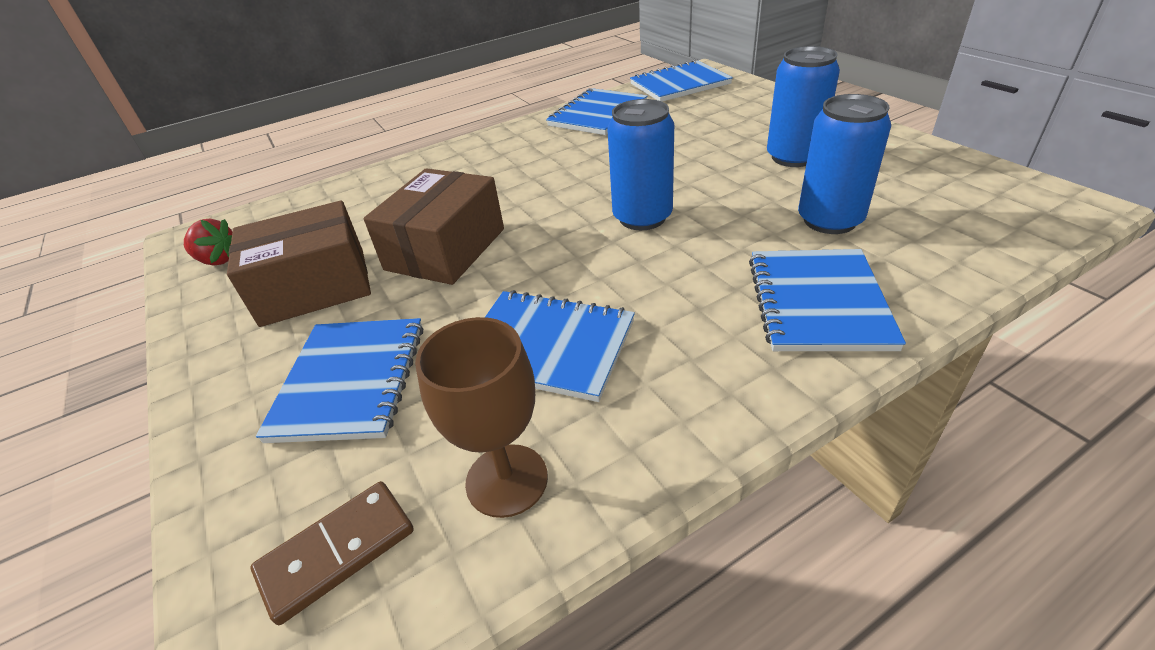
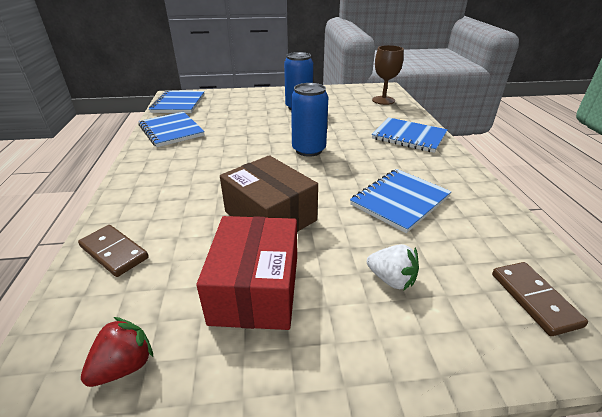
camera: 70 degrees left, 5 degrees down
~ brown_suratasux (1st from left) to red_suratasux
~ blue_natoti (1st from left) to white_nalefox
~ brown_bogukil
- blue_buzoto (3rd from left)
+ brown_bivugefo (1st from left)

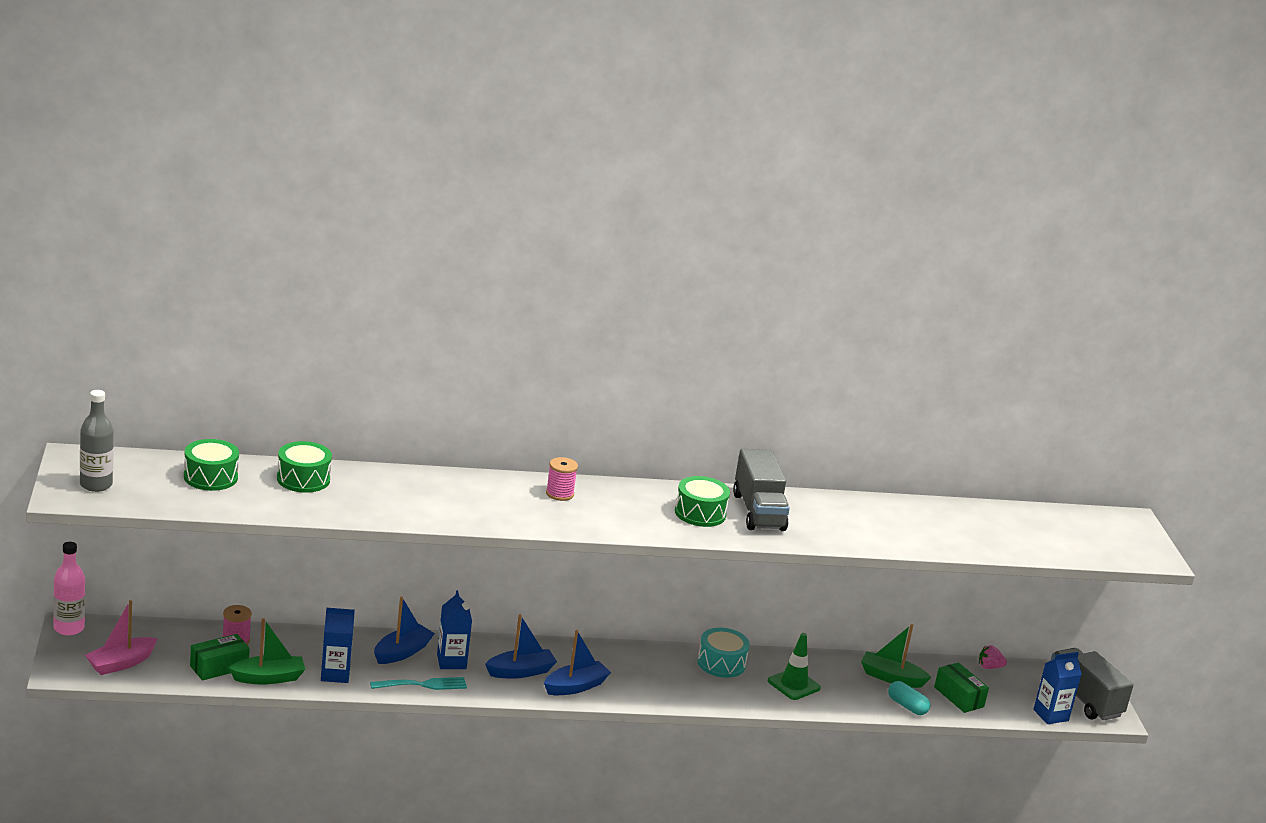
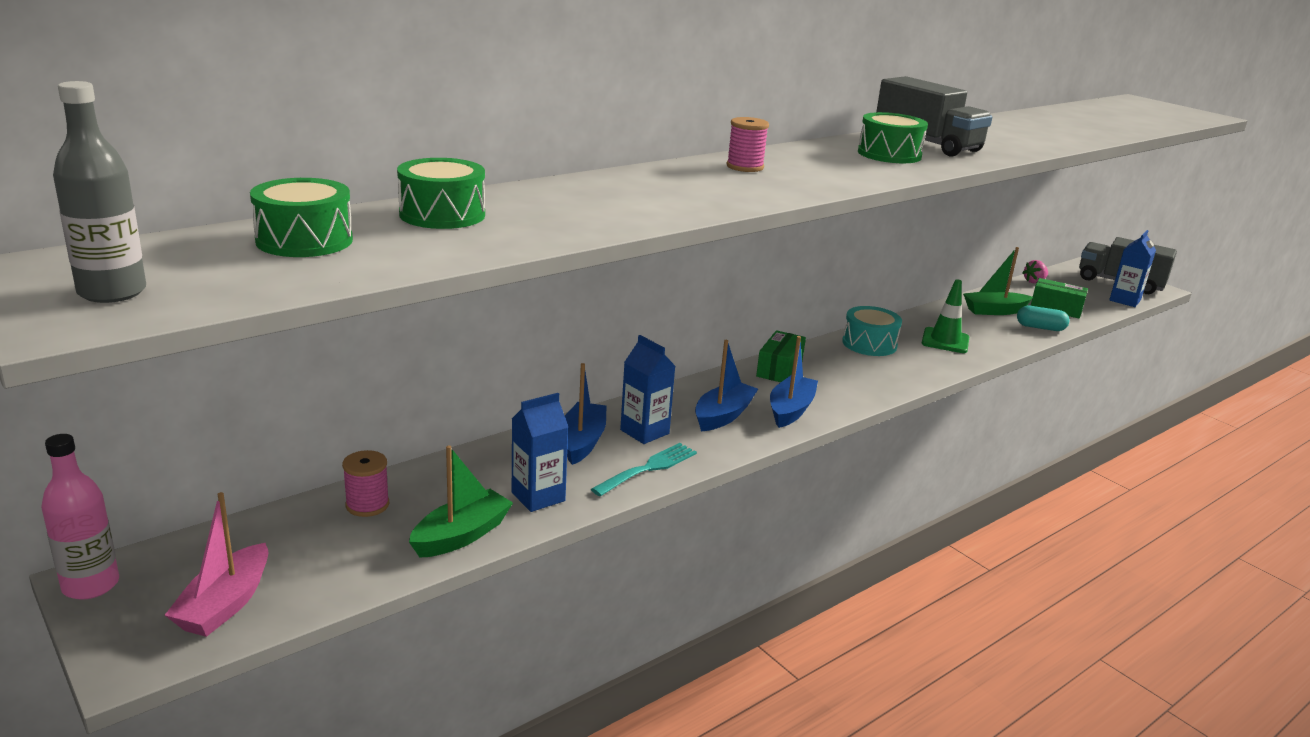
camera: 30 degrees left, 0 degrees up
~ green_suratasux (1st from left)

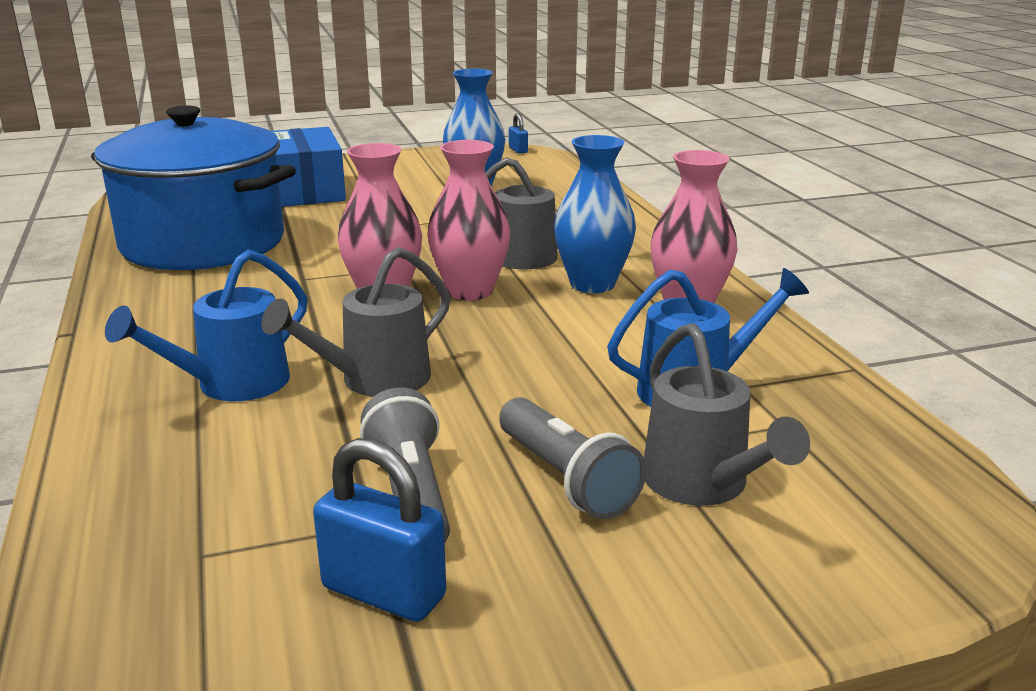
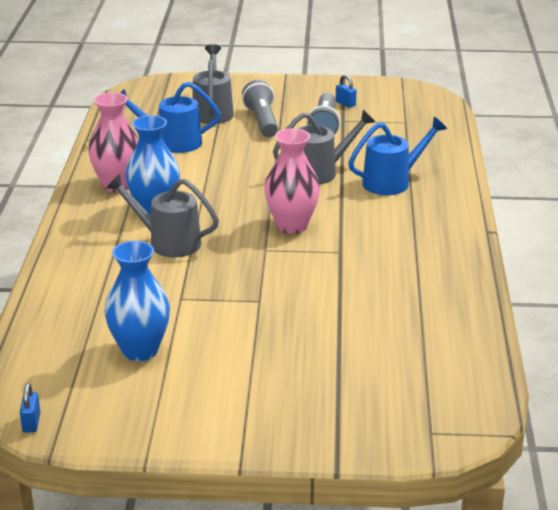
camera: 160 degrees left, 5 degrees up
- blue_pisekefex
- blue_suratasux
~ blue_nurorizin (1st from left in the first image) x0.52
- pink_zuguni (2nd from left)

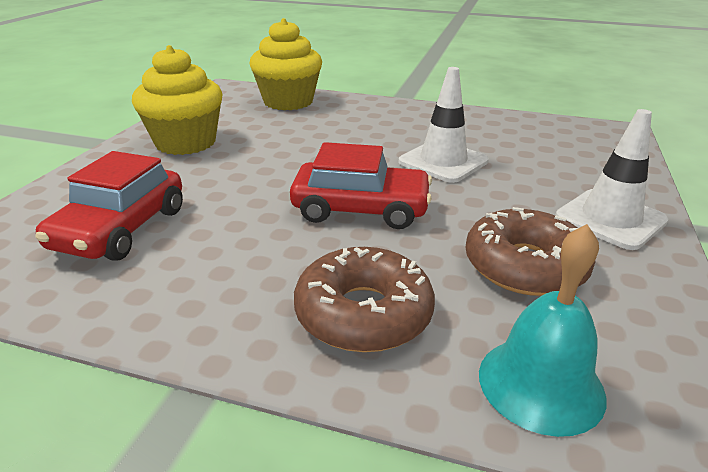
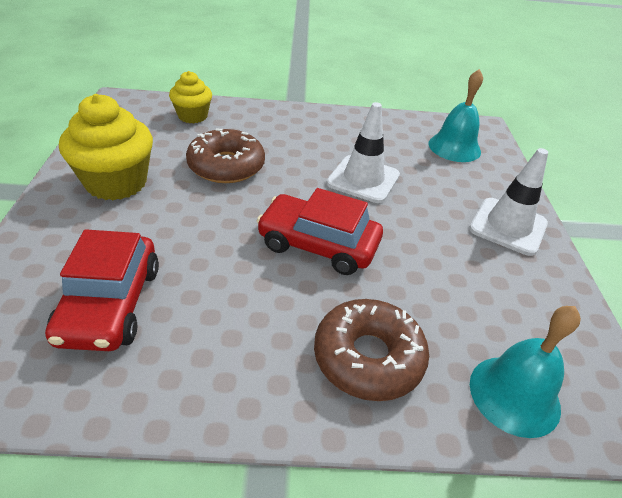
camera: 20 degrees left, 10 degrees up
~ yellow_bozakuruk (2nd from left) x0.60
~ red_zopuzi (2nd from left) 150 degrees counterclockwise
~ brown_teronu (2nd from left in the first image) to brown_teronu (1st from left)
+ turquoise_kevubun (1st from left)

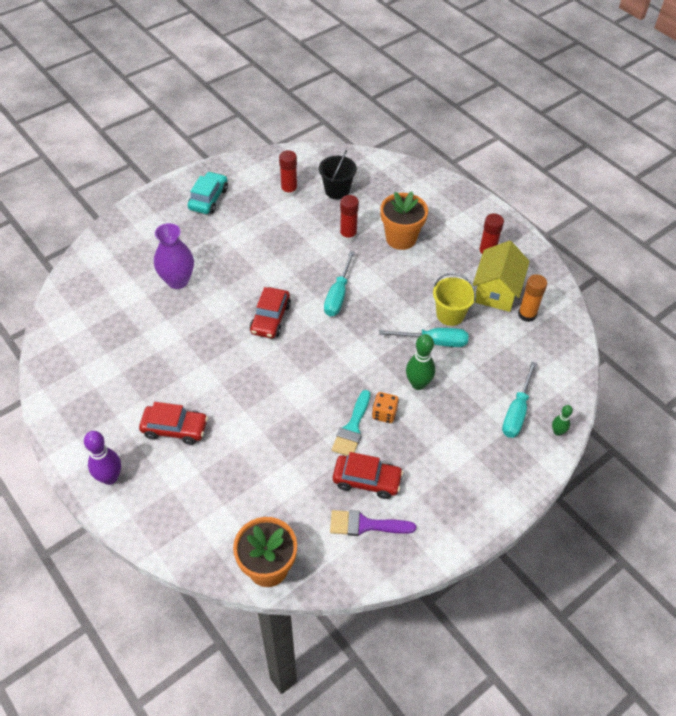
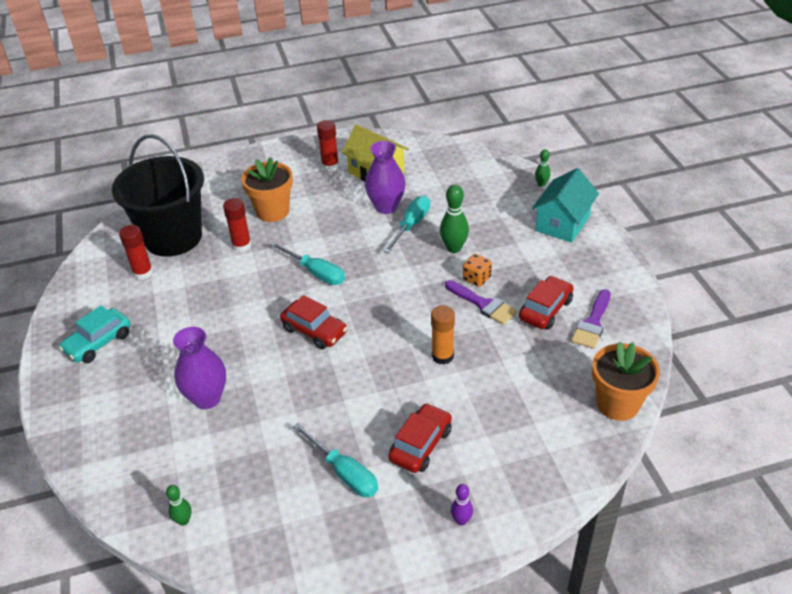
camera: 65 degrees left, 10 degrees down
~ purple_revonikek x0.58
~ turquoise_zopuzi 90 degrees counterclockwise
~ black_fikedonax x2.01
~ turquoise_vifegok to purple_vifegok (1st from left)
~ yellow_fikedonax to purple_zuguni (2nd from left)
~ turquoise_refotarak (3rd from left in the first image) to turquoise_refotarak (2nd from left)
~ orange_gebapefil
+ green_revonikek (1st from left)
+ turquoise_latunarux

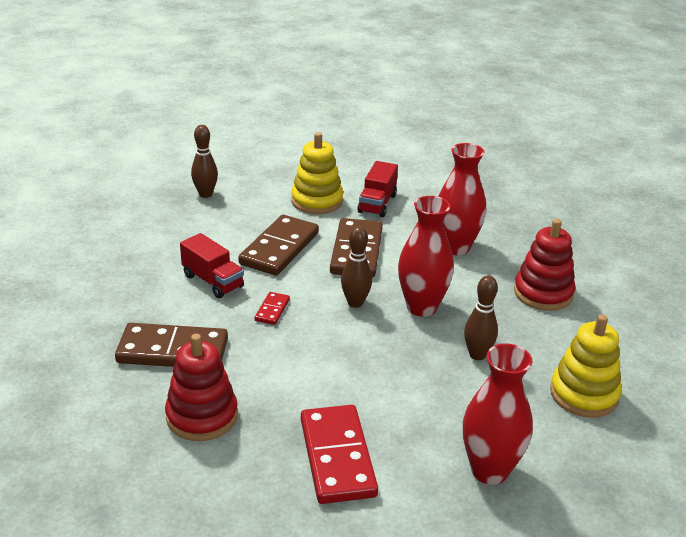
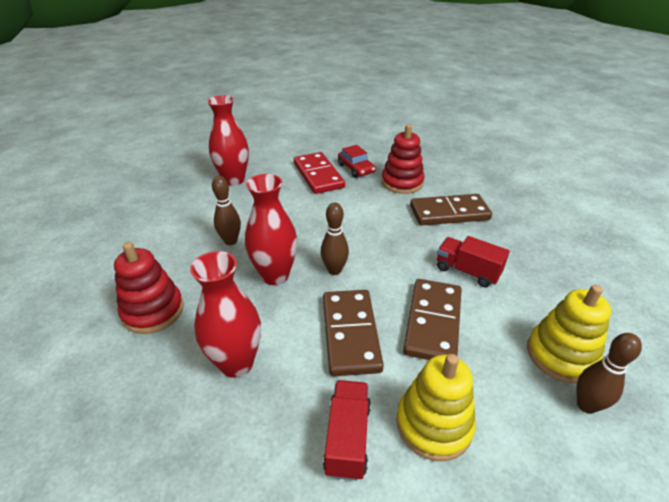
camera: 170 degrees right, 5 degrees up
- red_bivugefo (1st from left)
~ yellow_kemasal (2nd from left)
+ red_zopuzi

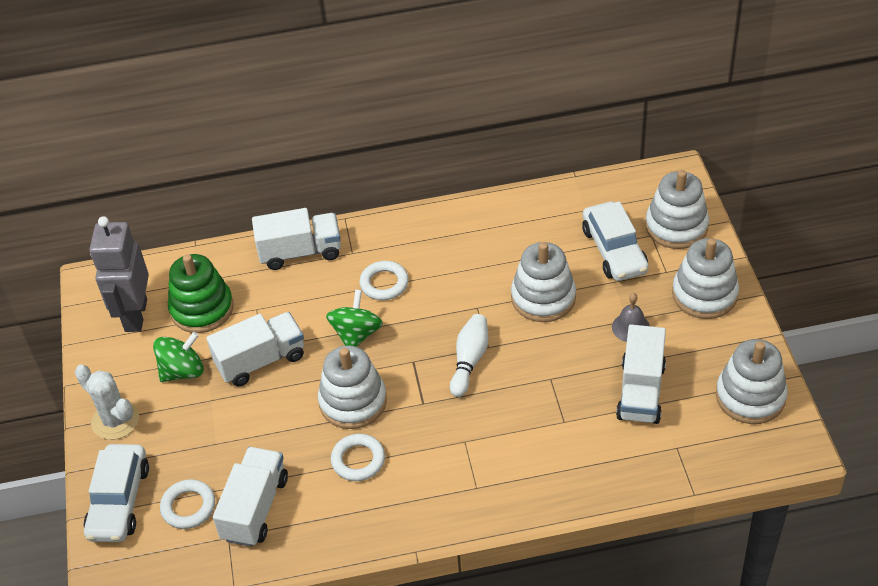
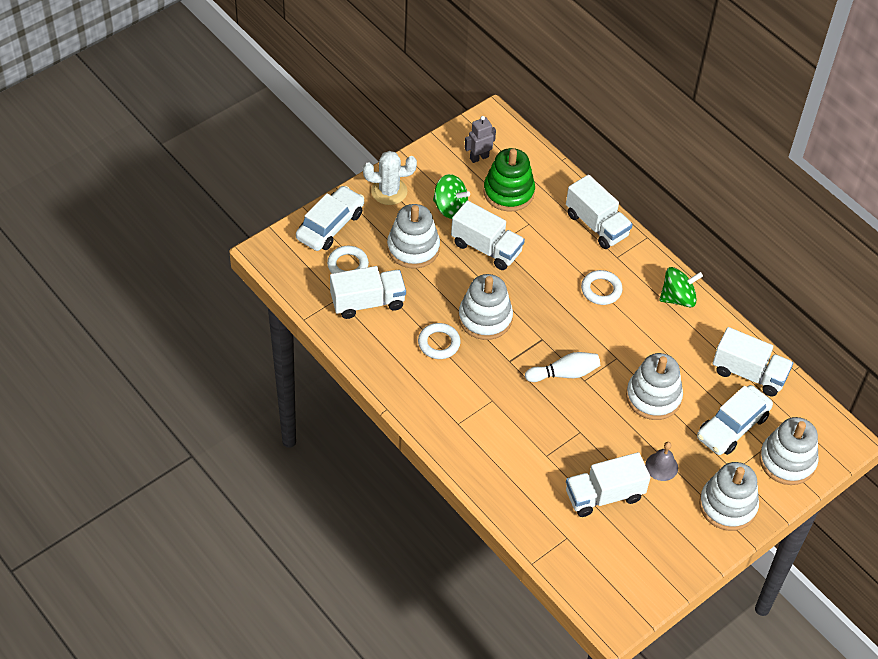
camera: 55 degrees right, 5 degrees up
~ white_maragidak 75 degrees clockwise
~ white_zopuzi (1st from left) 150 degrees clockwise
~ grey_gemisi x0.54
~ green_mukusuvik (2nd from left)
~ white_kemasal (5th from left in the first image) to white_kemasal (1st from left)
+ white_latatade (5th from left)

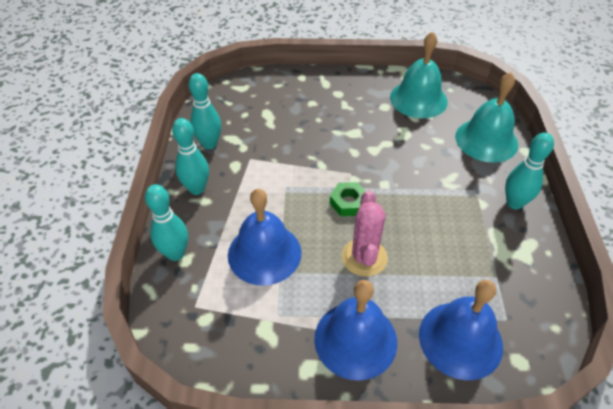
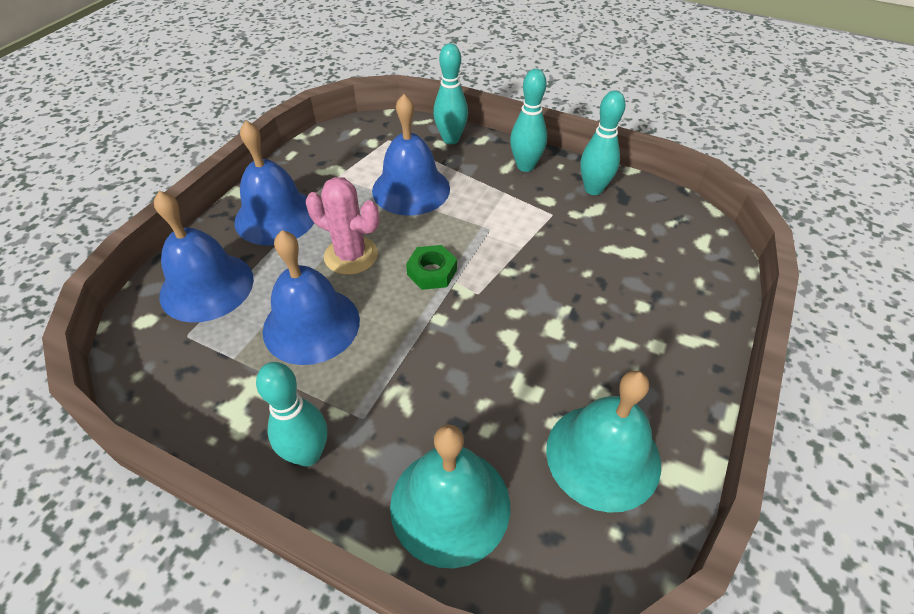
camera: 115 degrees right, 0 degrees up
+ blue_kevubun (3rd from left)

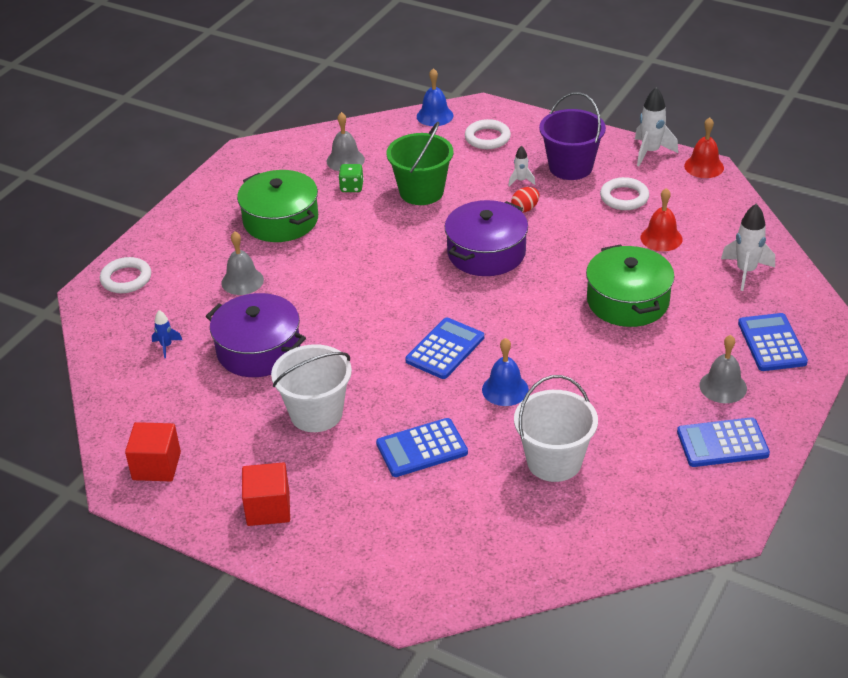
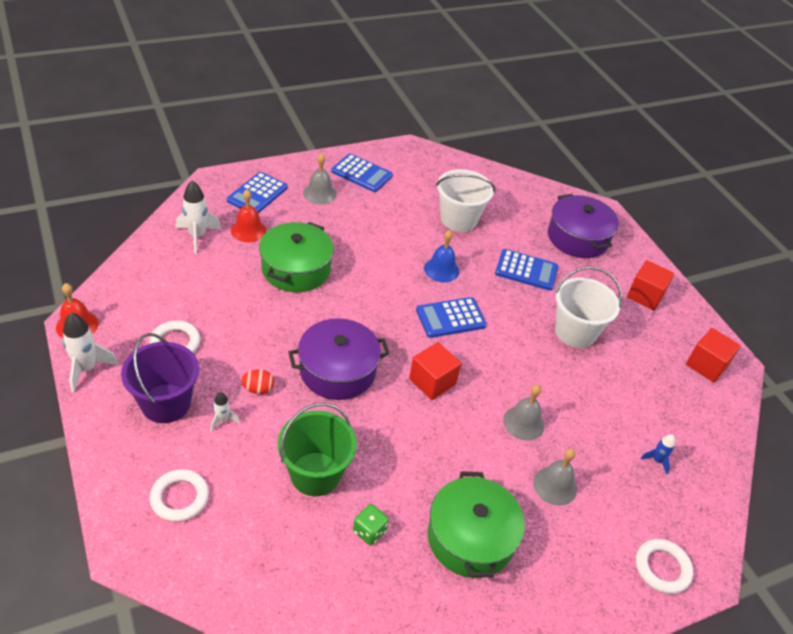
camera: 150 degrees left, 5 degrees up
~ purple_pisekefex (1st from left in the first image) to purple_pisekefex (2nd from left)
~ grey_kevubun (2nd from left)
- blue_kevubun (1st from left)
~ red_kevubun (1st from left in the first image) to red_kevubun (2nd from left)
+ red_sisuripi (1st from left)

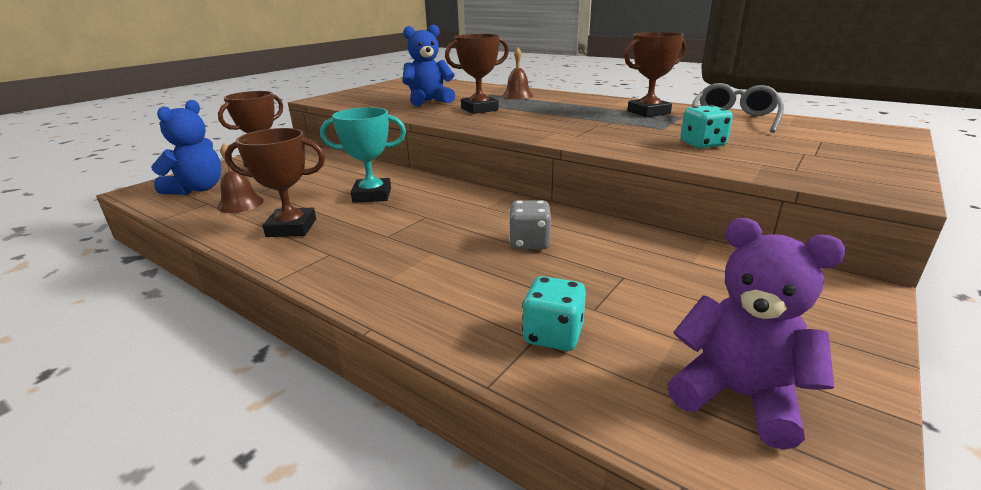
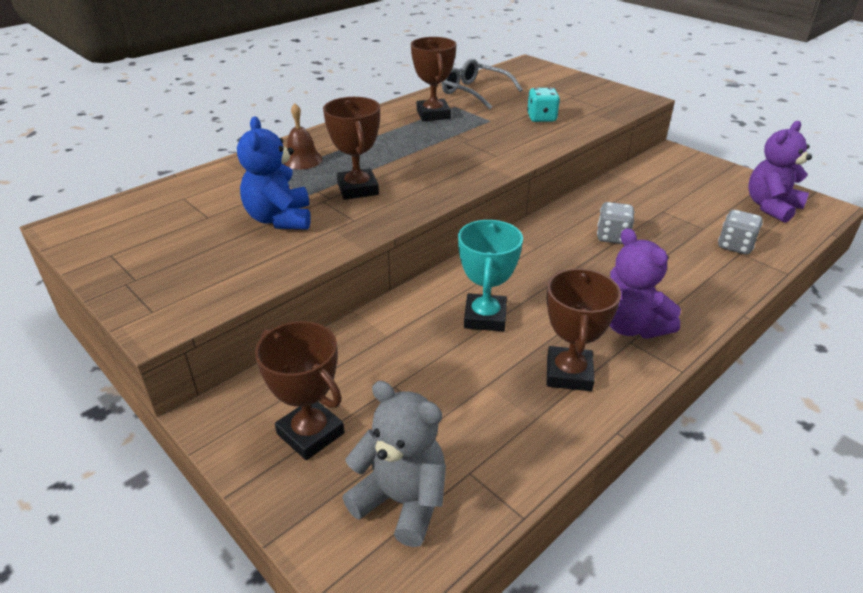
camera: 80 degrees left, 10 degrees up
~ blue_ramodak (1st from left) to grey_ramodak
- brown_kevubun (1st from left)
~ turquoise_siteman (1st from left) to grey_siteman (2nd from left)
+ purple_ramodak (1st from left)

